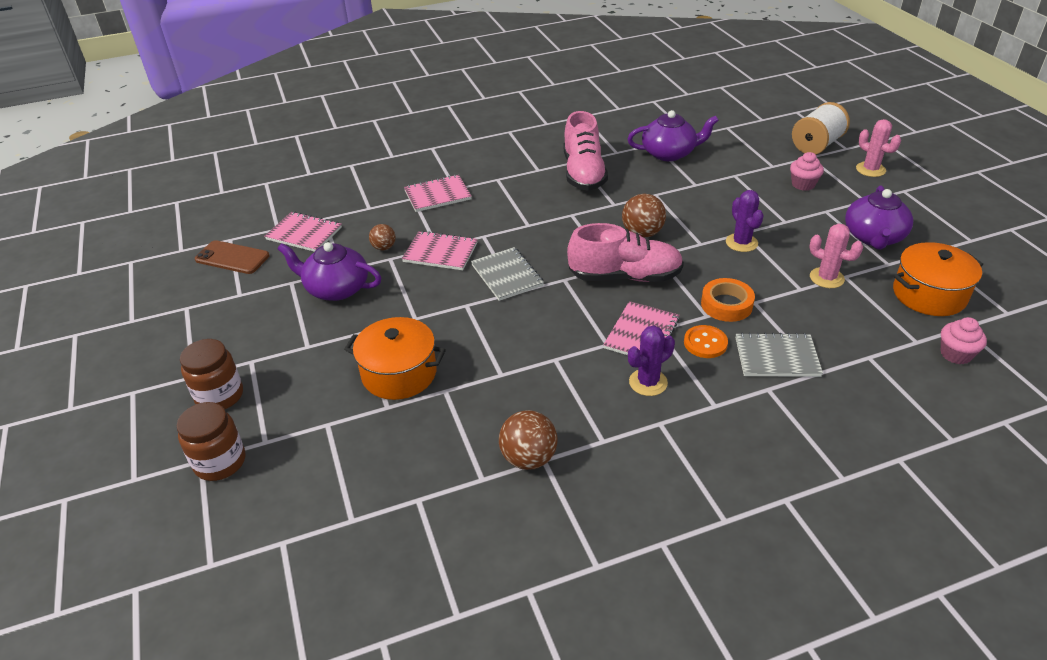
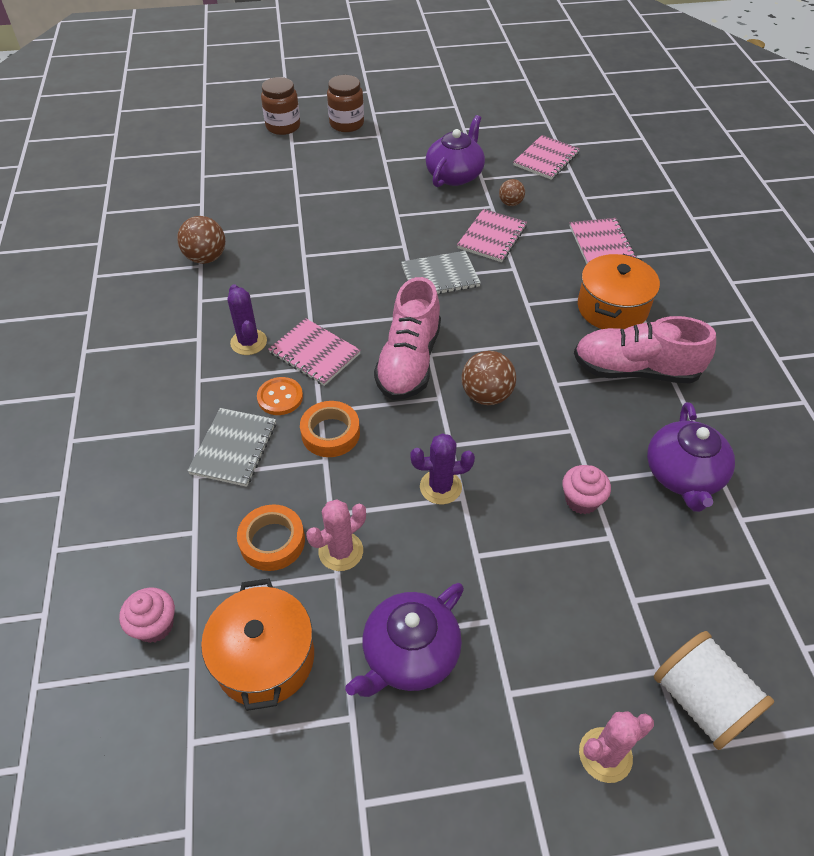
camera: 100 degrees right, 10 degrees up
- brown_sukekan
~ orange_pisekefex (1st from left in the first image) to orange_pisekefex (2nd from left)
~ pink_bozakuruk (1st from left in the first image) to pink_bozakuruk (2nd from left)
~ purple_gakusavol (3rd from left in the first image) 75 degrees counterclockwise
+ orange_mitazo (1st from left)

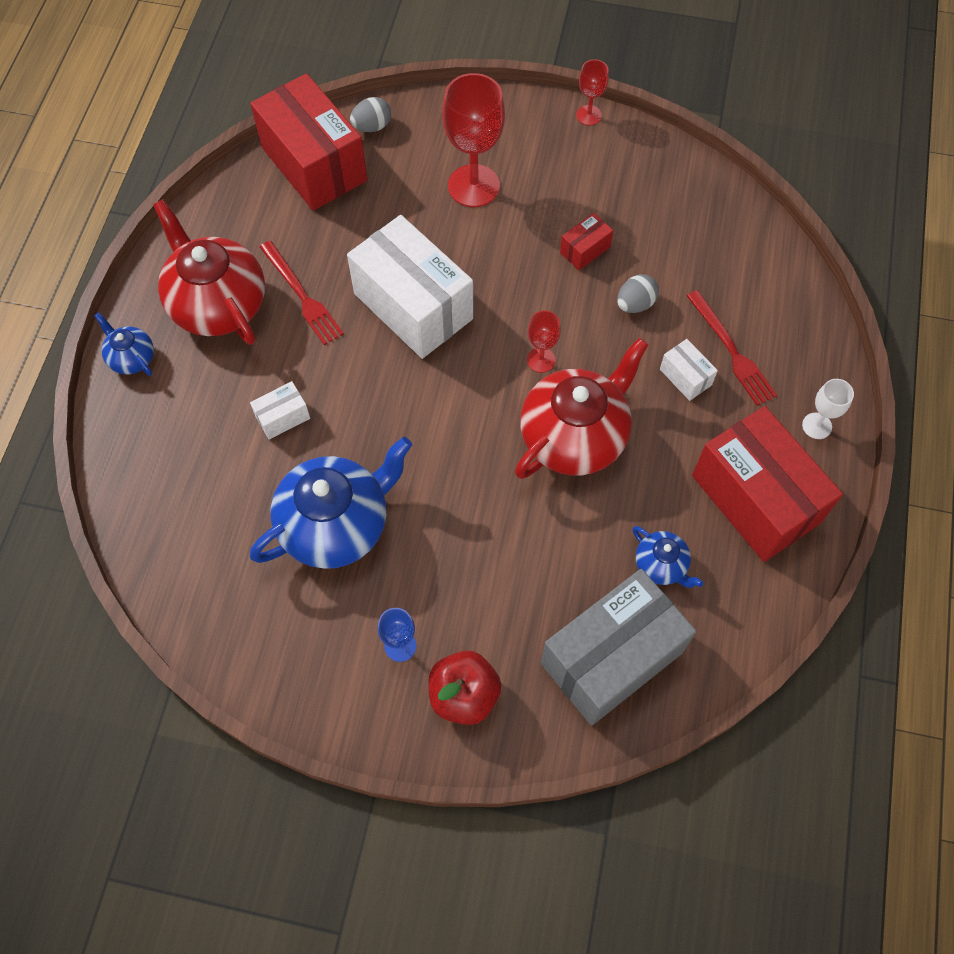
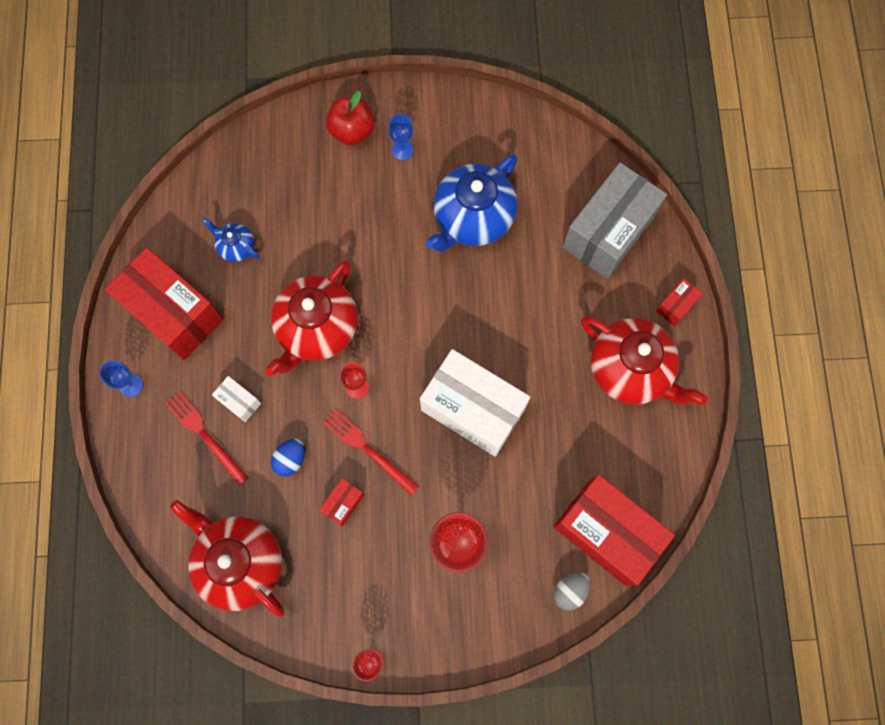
camera: 165 degrees right, 10 degrees up
~ blue_gakusavol (1st from left) to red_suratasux (4th from left)
- white_suratasux (1st from left)
~ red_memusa (1st from left in the first image) to red_memusa (2nd from left)
~ grey_suratasux
~ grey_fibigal (2nd from left) to blue_fibigal
~ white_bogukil to blue_bogukil (1st from left)
+ red_gakusavol (1st from left)

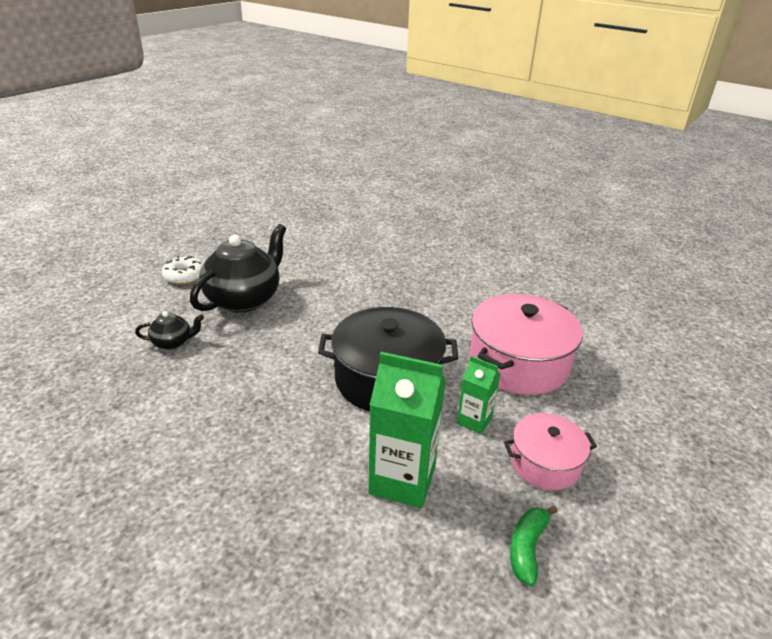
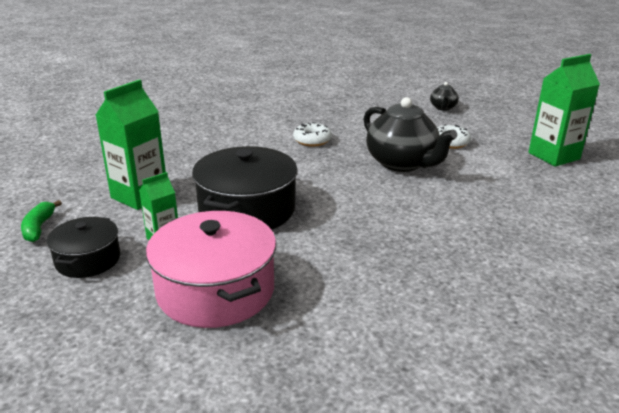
camera: 110 degrees right, 5 degrees down
~ black_gakusavol (1st from left in the first image) to black_gakusavol (2nd from left)
~ pink_pisekefex (2nd from left) to black_pisekefex (1st from left)
~ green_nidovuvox 135 degrees counterclockwise
+ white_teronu (1st from left)
+ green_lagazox (3rd from left)

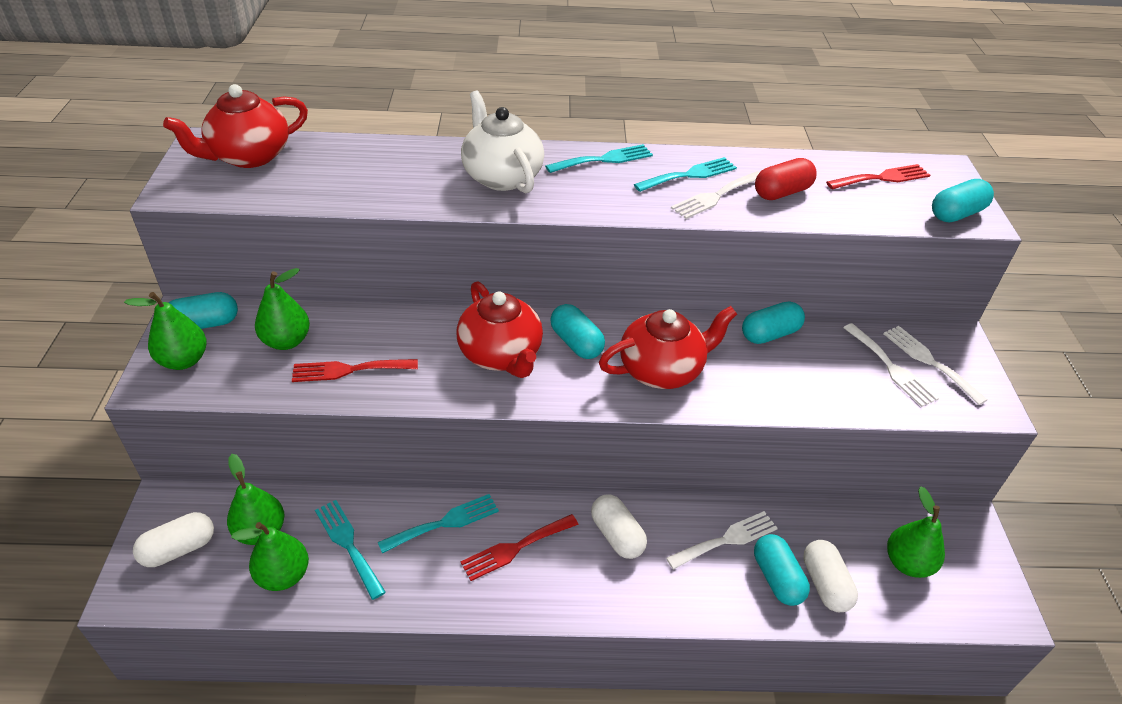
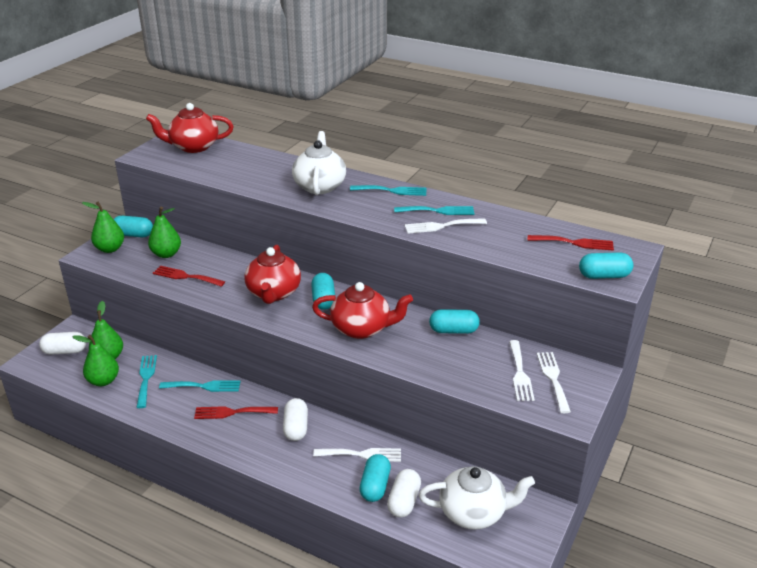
camera: 30 degrees right, 10 degrees down
- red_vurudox
~ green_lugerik (5th from left) to white_gakusavol (2nd from left)

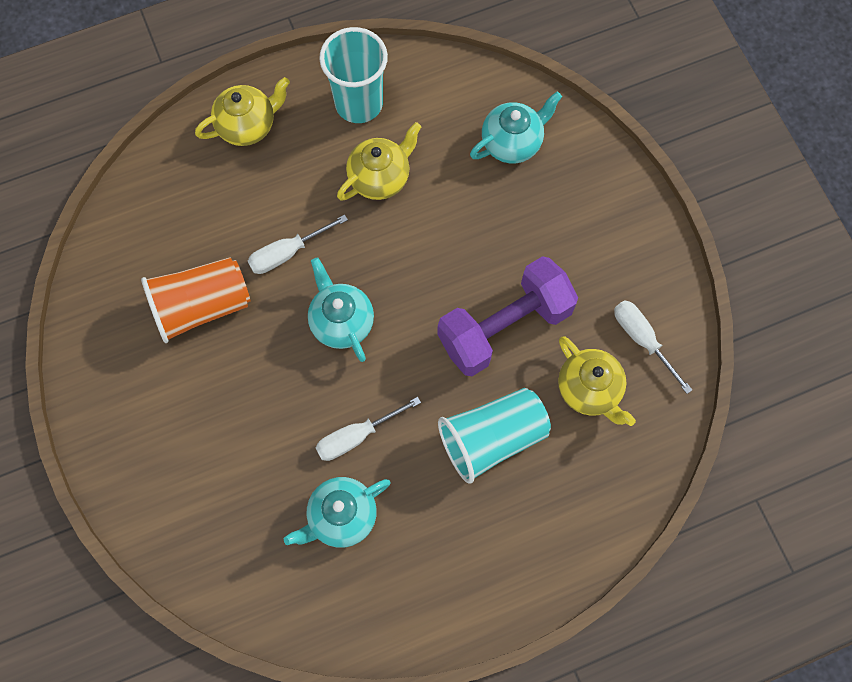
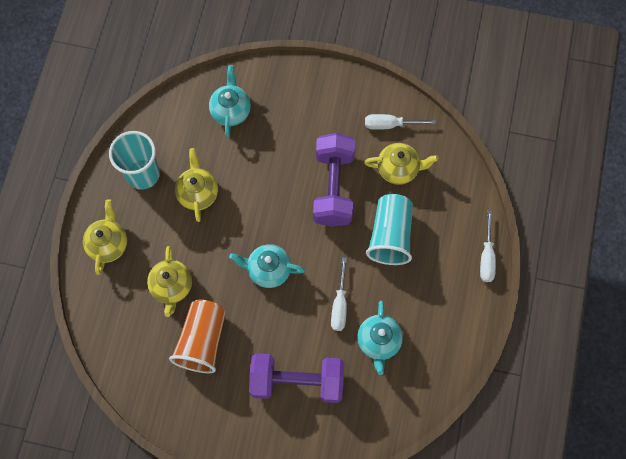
camera: 55 degrees left, 0 degrees up
~ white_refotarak (1st from left in the first image) to white_refotarak (3rd from left)
+ yellow_gakusavol (2nd from left)
+ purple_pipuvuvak (1st from left)

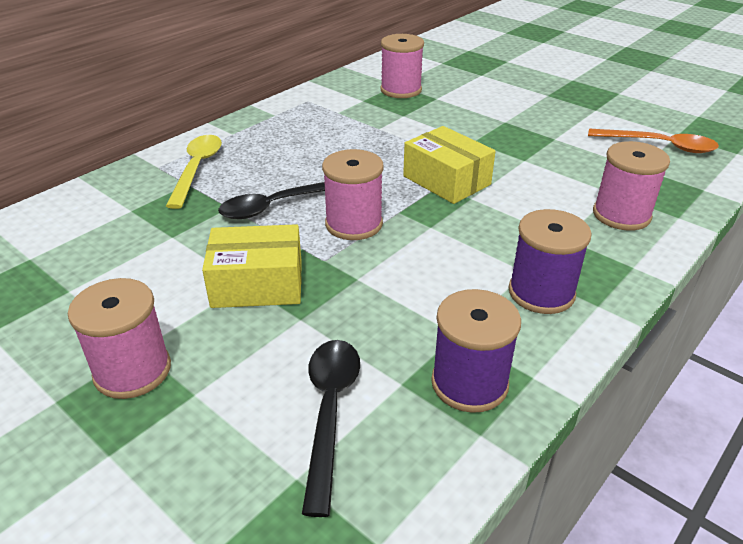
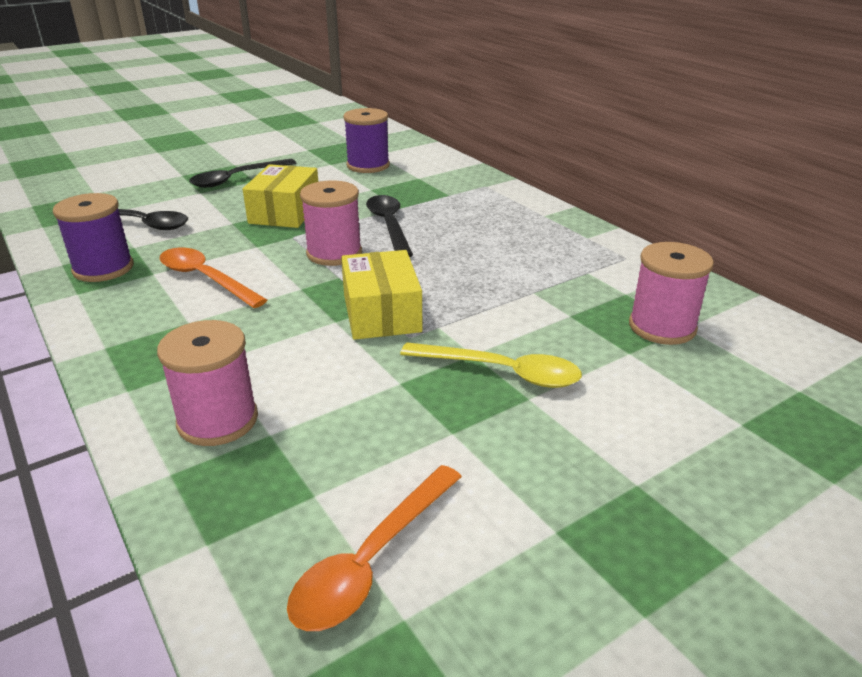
camera: 105 degrees right, 5 degrees down
~ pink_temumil (1st from left) to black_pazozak (2nd from left)
~ yellow_pazozak
~ yellow_suratasux (2nd from left) 75 degrees counterclockwise
~ purple_temumil (2nd from left)
+ orange_pazozak (1st from left)

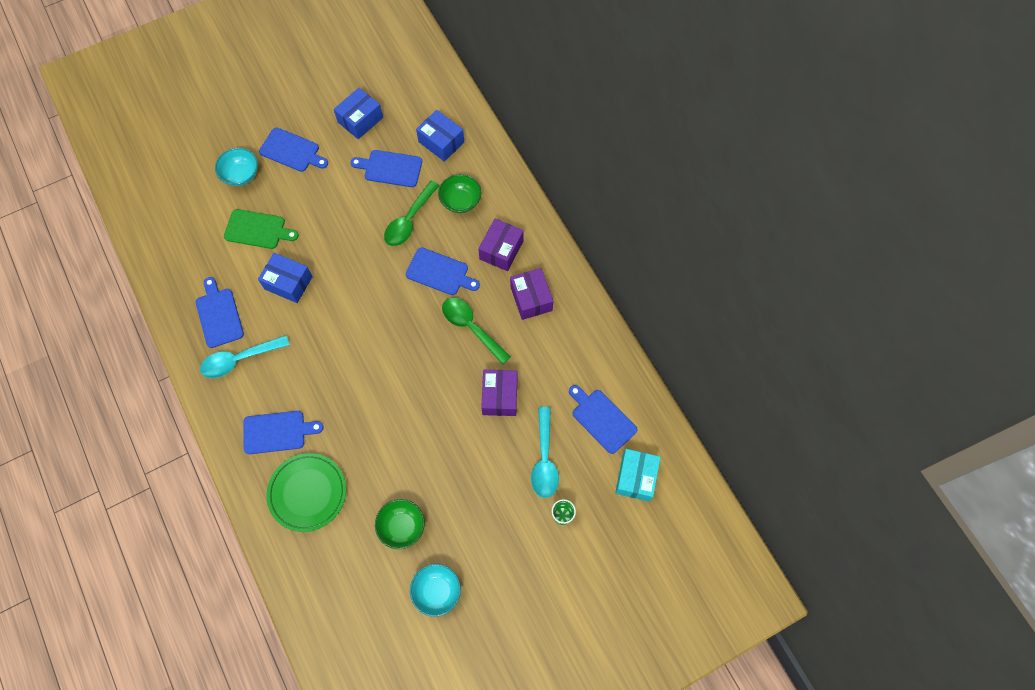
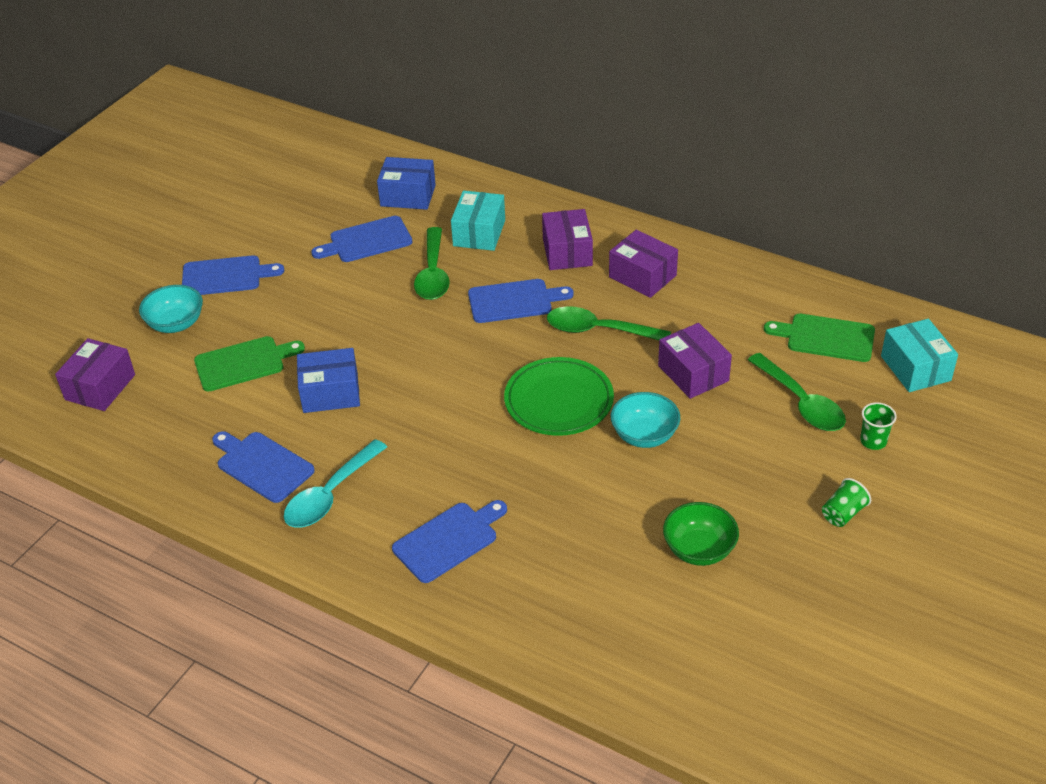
camera: 30 degrees left, 25 degrees down
~ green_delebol
- blue_suratasux (2nd from left)
~ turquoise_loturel (2nd from left)
~ green_loturel (2nd from left) to turquoise_suratasux (1st from left)
~ turquoise_pazozak (2nd from left) to green_pazozak (3rd from left)
~ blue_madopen (6th from left) to green_madopen (2nd from left)
+ purple_suratasux (1st from left)
+ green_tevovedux (1st from left)

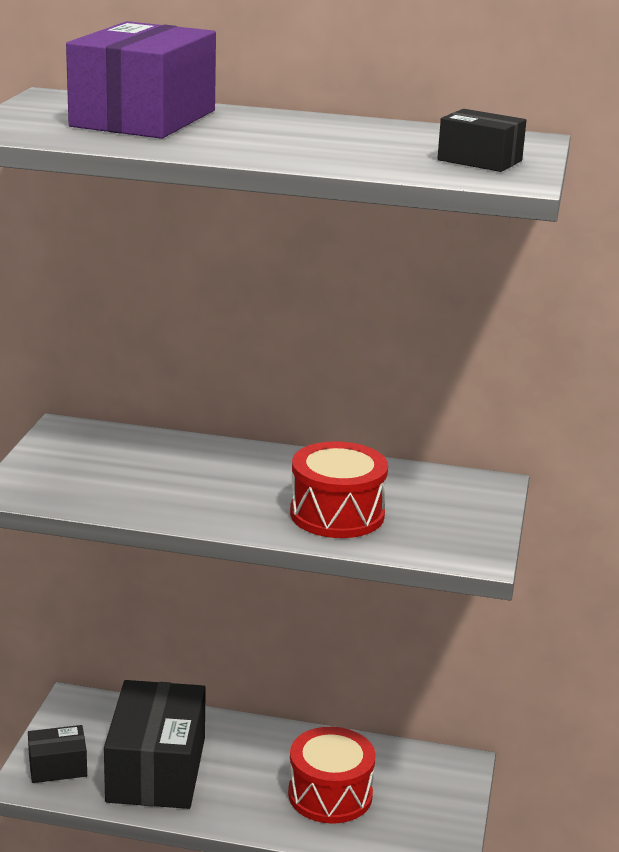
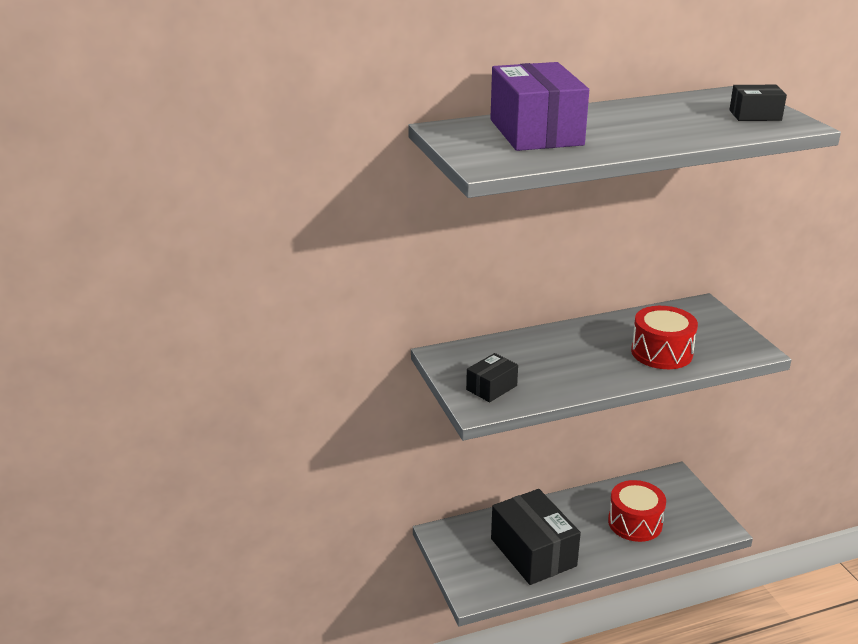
camera: 30 degrees left, 5 degrees up
~ black_suratasux (1st from left)

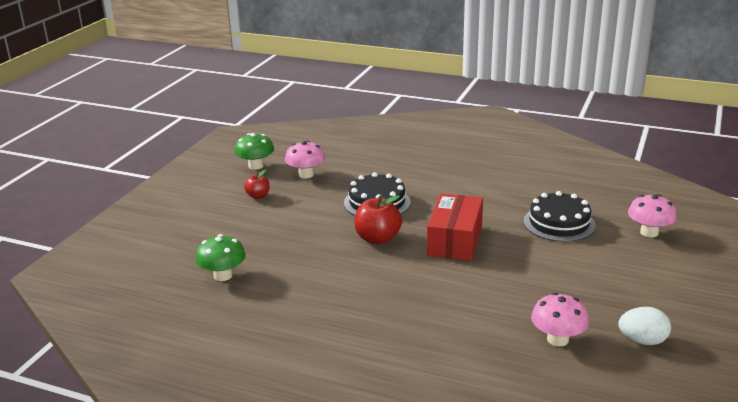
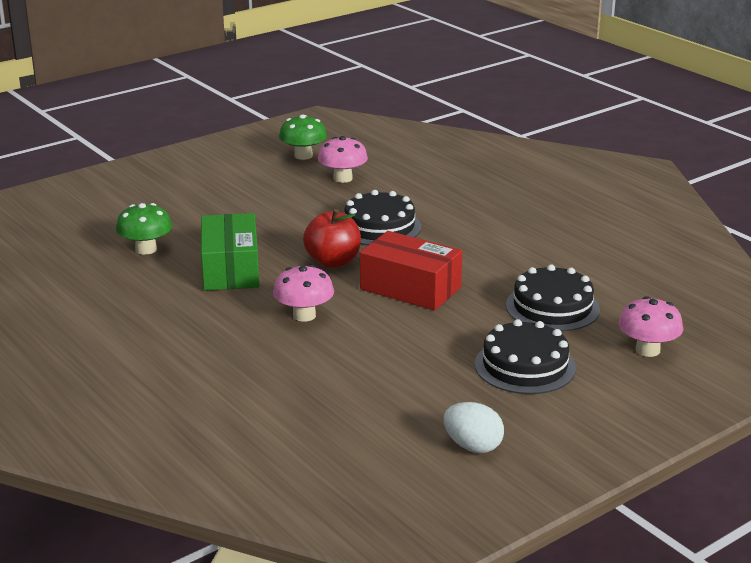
camera: 30 degrees right, 0 degrees up
- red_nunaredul (1st from left)
~ red_suratasux 75 degrees clockwise
~ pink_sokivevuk (2nd from left in the first image) to pink_sokivevuk (1st from left)
+ green_suratasux
+ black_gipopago (2nd from left)

